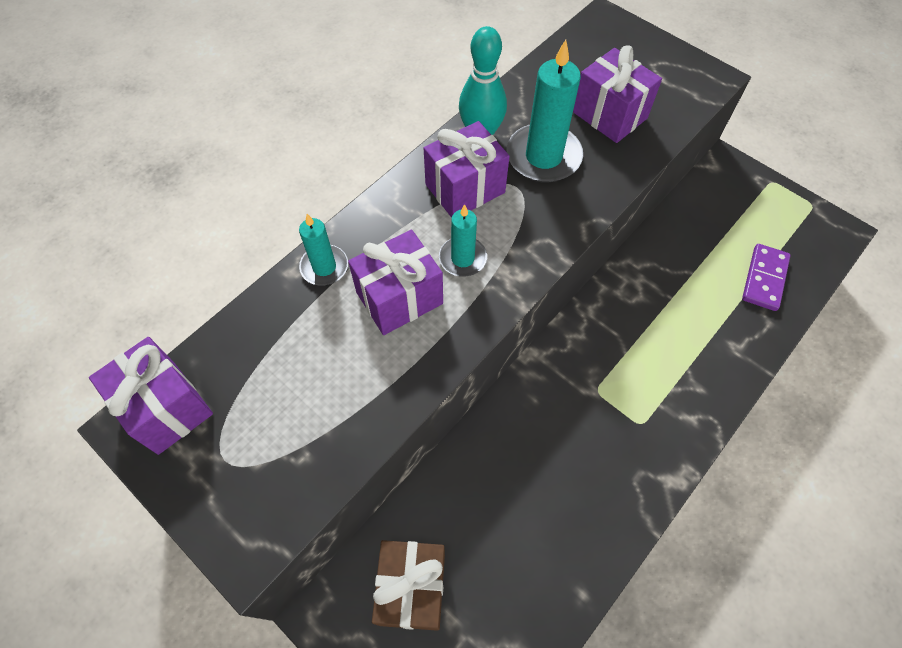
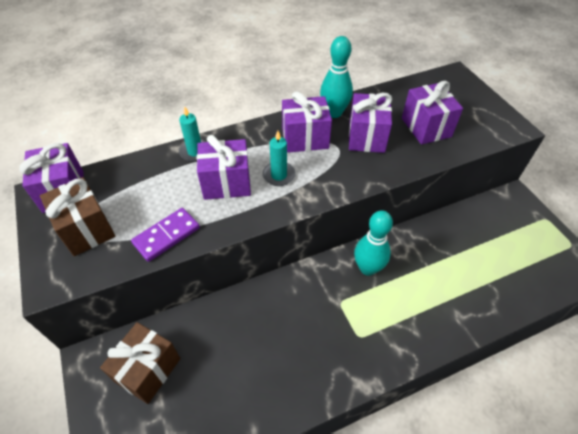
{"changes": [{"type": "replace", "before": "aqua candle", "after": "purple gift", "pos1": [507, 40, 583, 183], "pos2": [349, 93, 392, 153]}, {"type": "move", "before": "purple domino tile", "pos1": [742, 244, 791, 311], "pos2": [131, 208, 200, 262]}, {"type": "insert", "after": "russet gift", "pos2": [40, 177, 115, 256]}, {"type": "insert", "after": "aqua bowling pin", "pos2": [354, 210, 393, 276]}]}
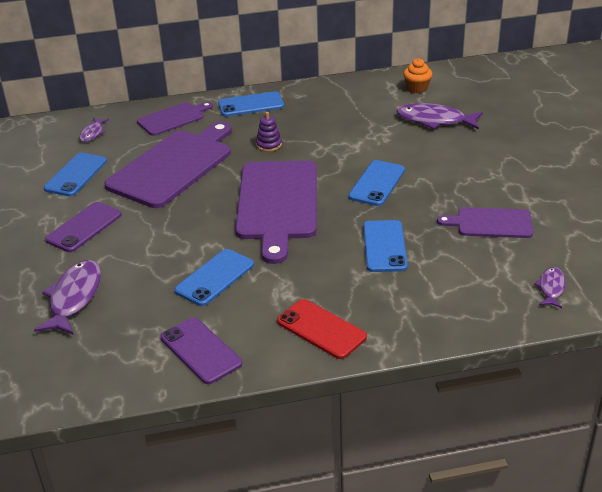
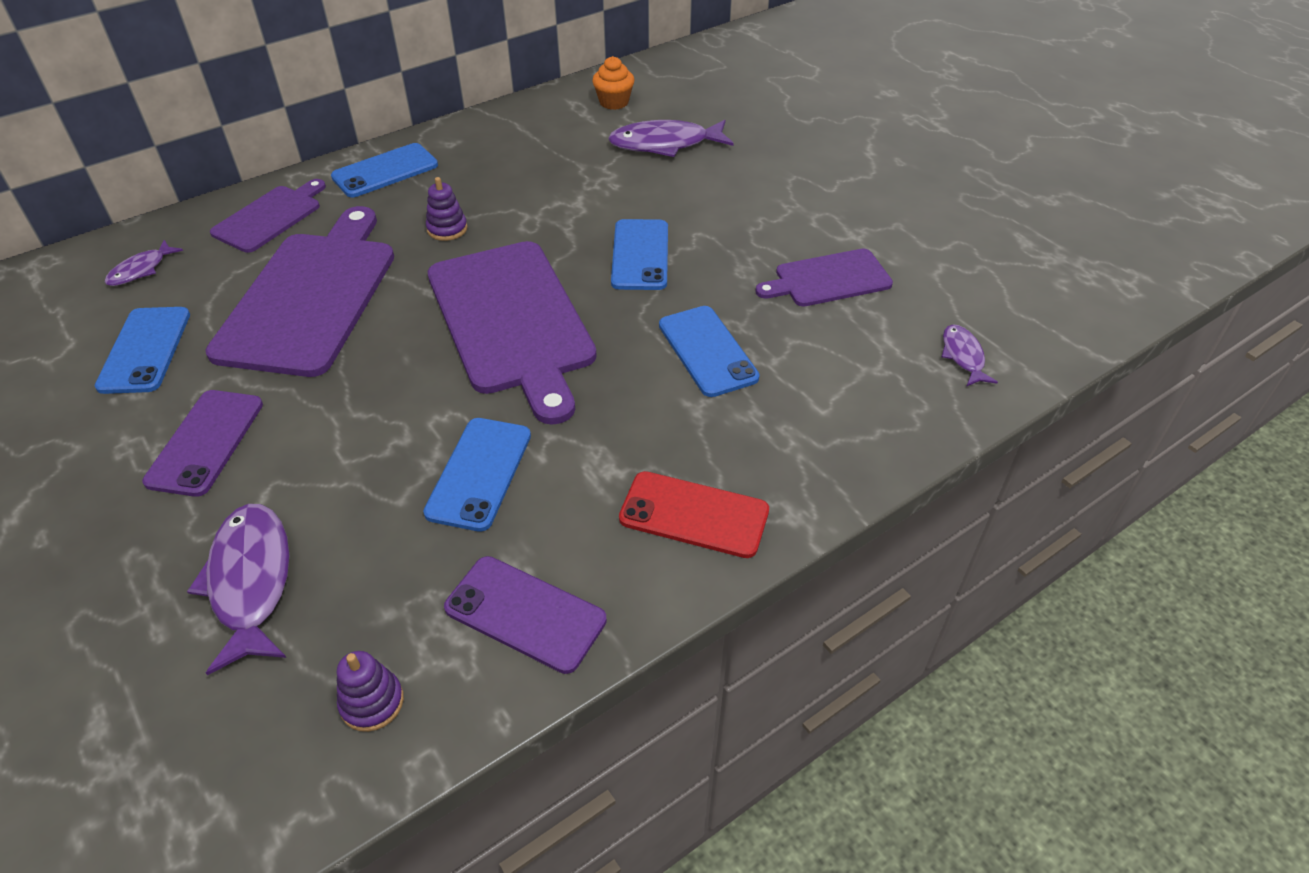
{"changes": [{"type": "rotate", "before": "purple toy fish", "pos1": [79, 118, 109, 142], "pos2": [105, 240, 183, 286], "turn": 45}, {"type": "insert", "after": "purple stacking rings", "pos2": [337, 651, 404, 732]}]}
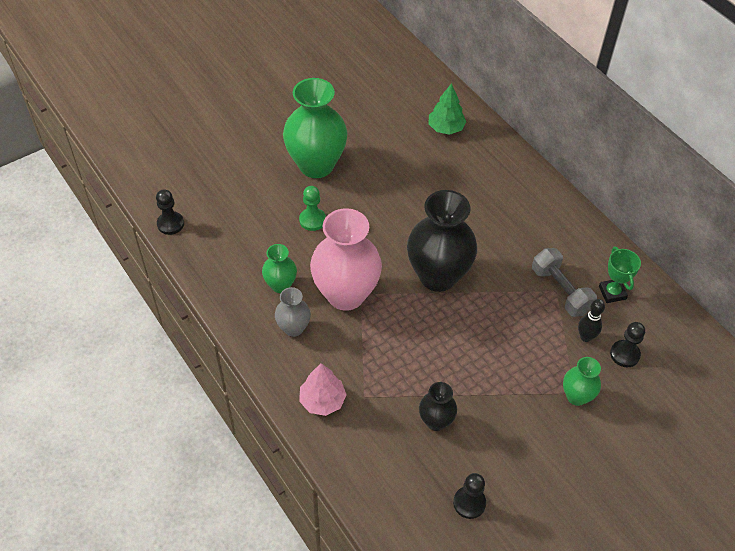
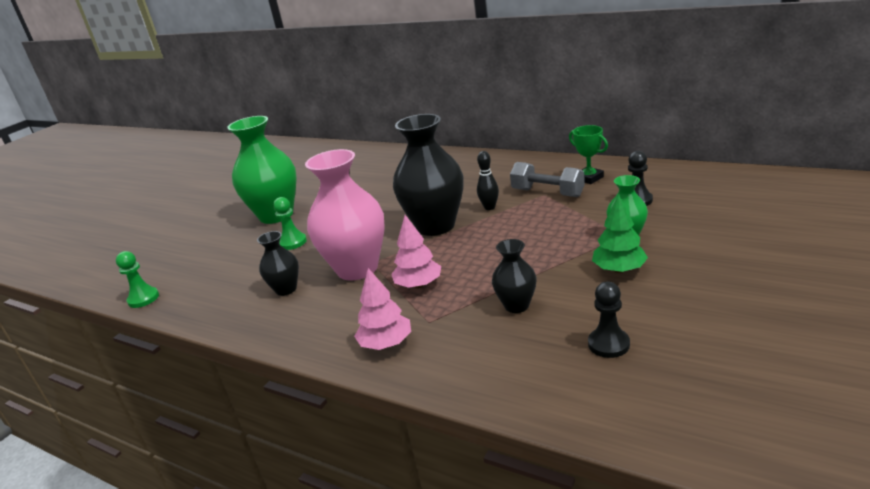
{"changes": [{"type": "recolor", "before": "jet-black pawn", "after": "leaf-green pawn", "pos1": [156, 189, 184, 235], "pos2": [116, 251, 159, 308]}, {"type": "recolor", "before": "leaf-green vase", "after": "jet-black vase", "pos1": [262, 244, 297, 293], "pos2": [257, 231, 299, 296]}, {"type": "delete", "before": "ash-grey vase", "pos1": [275, 287, 311, 337]}, {"type": "move", "before": "leaf-green fir tree", "pos1": [428, 83, 466, 135], "pos2": [592, 194, 648, 273]}, {"type": "move", "before": "jet-black bowling pin", "pos1": [578, 299, 605, 342], "pos2": [477, 151, 499, 210]}, {"type": "insert", "after": "rose-pink fir tree", "pos2": [391, 215, 441, 288]}]}
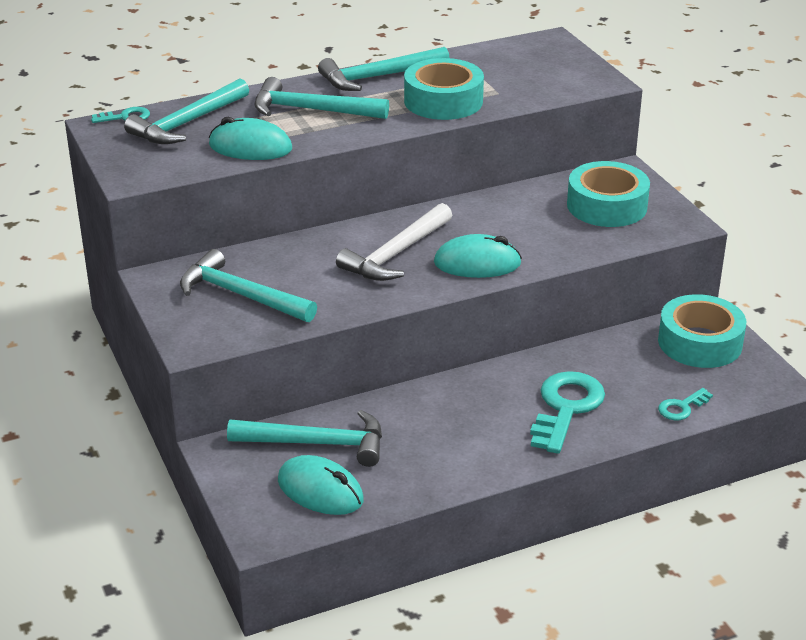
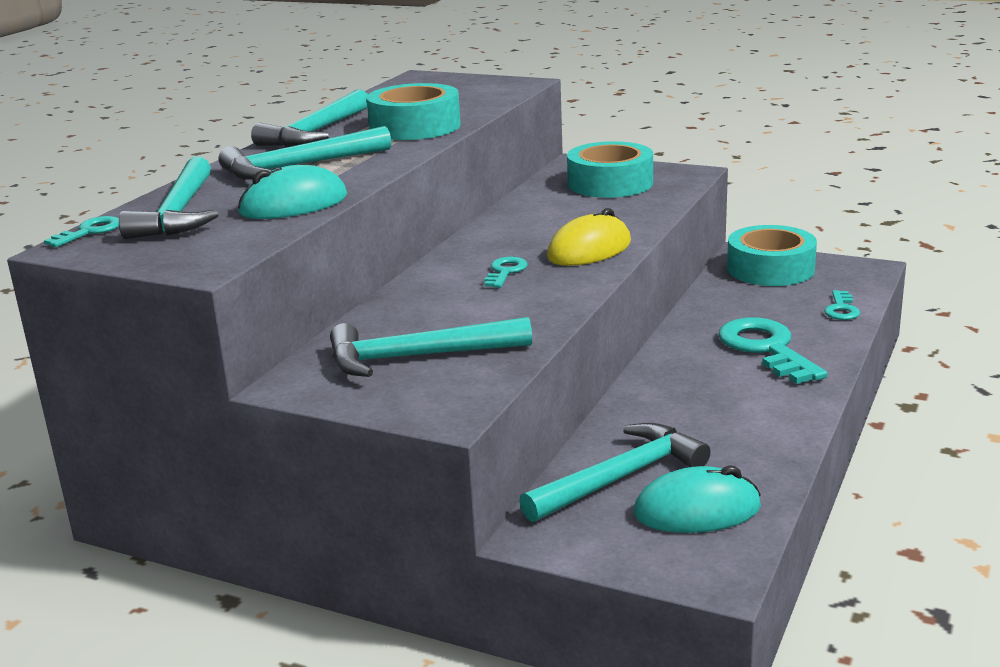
{"changes": [{"type": "replace", "before": "snow-white carpenter's hammer", "after": "aqua latchkey", "pos1": [336, 203, 452, 281], "pos2": [484, 257, 528, 288]}, {"type": "recolor", "before": "aqua computer mouse", "after": "yellow computer mouse", "pos1": [434, 234, 522, 278], "pos2": [547, 208, 631, 266]}]}
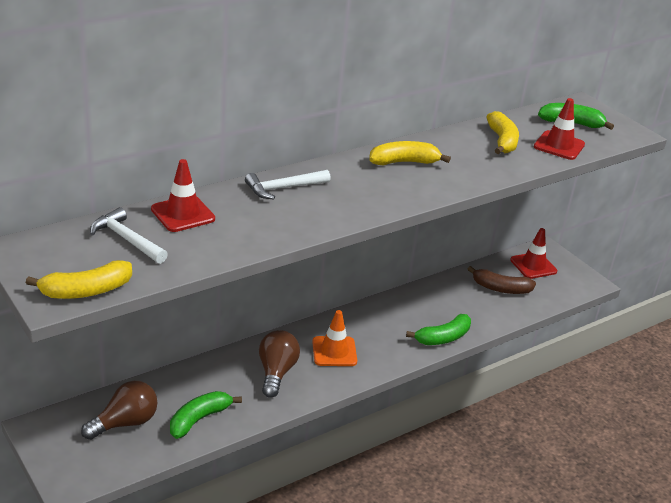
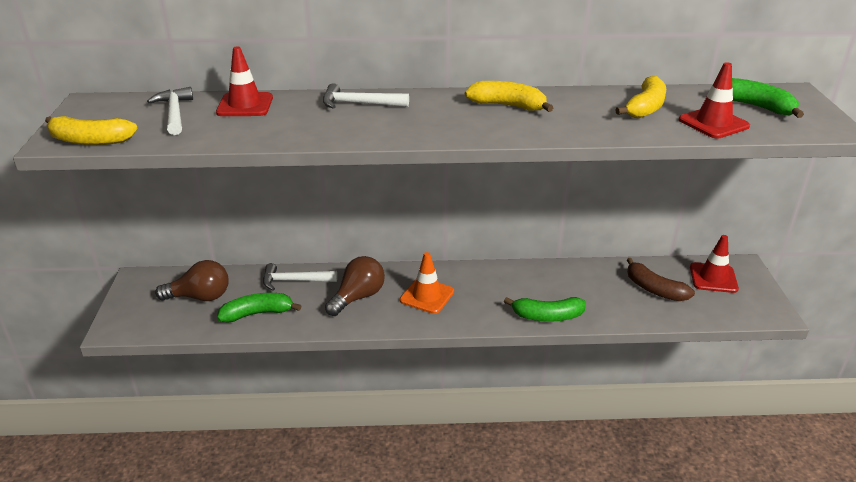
{"changes": [{"type": "insert", "after": "snow-white carpenter's hammer", "pos2": [263, 263, 337, 291]}]}
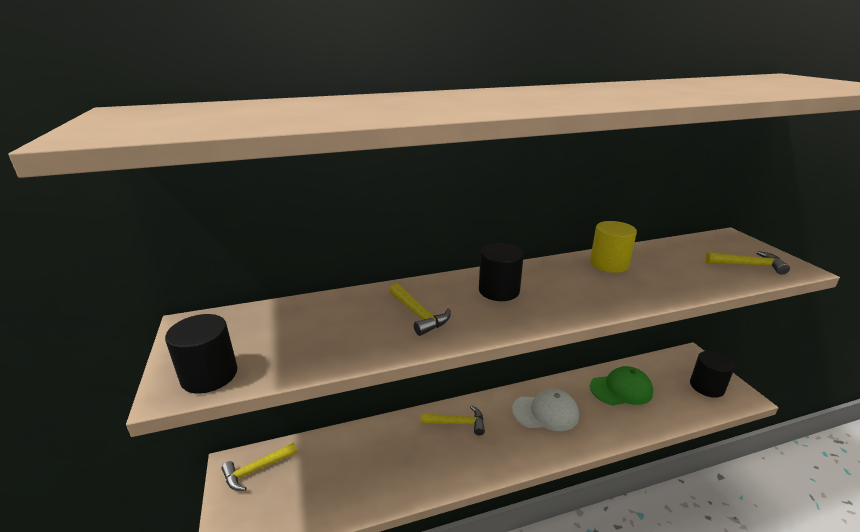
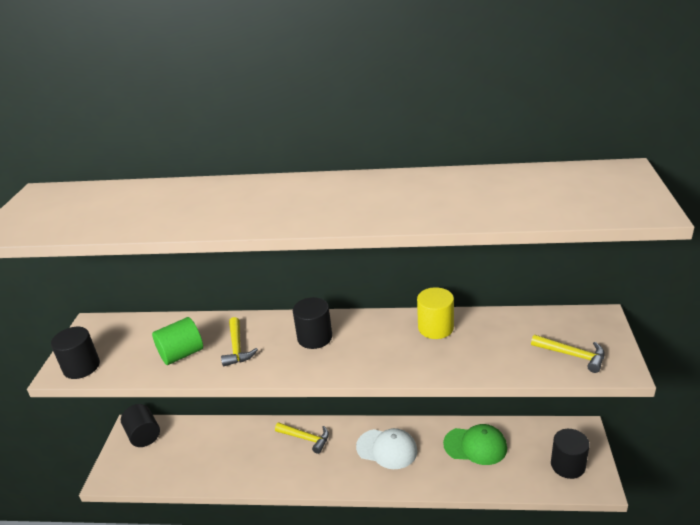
{"changes": [{"type": "replace", "before": "yellow carpenter's hammer", "after": "jet-black cylinder", "pos1": [221, 442, 297, 491], "pos2": [121, 404, 160, 447]}, {"type": "insert", "after": "leaf-green cylinder", "pos2": [152, 317, 203, 365]}]}
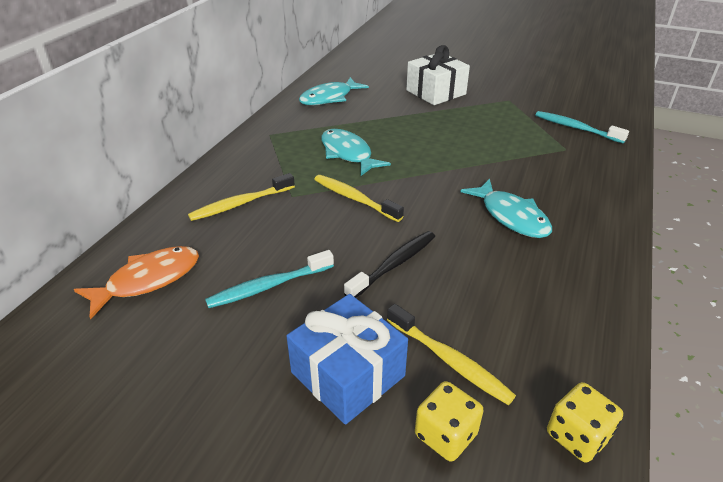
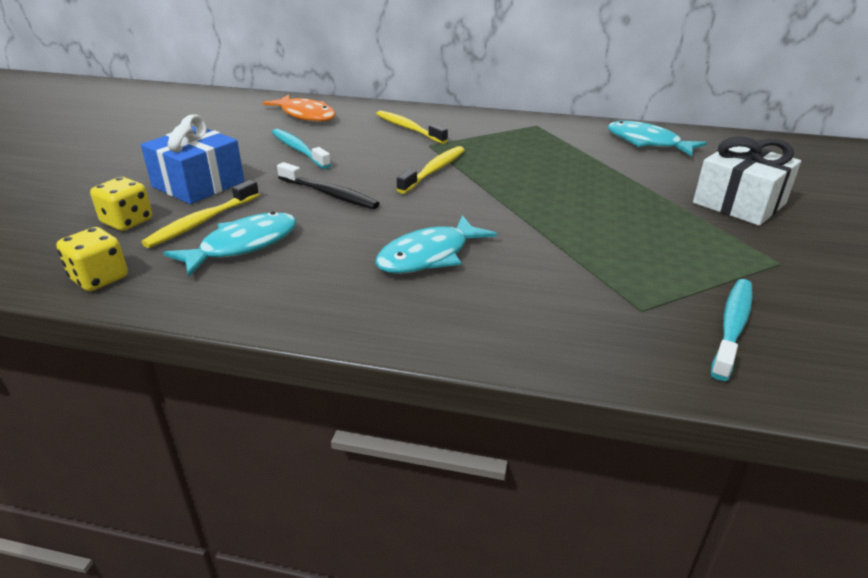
{"changes": [{"type": "move", "before": "aqua toy fish", "pos1": [321, 129, 391, 176], "pos2": [163, 211, 297, 277]}]}
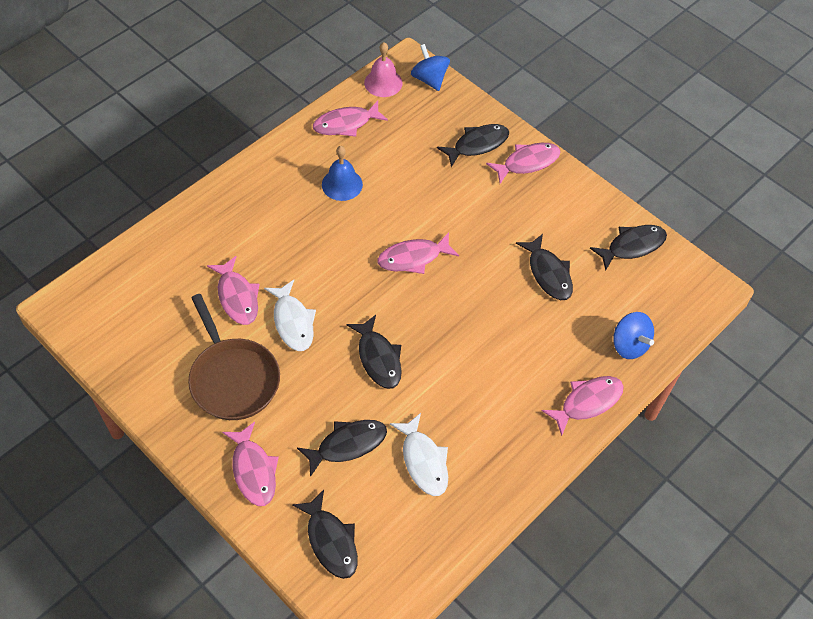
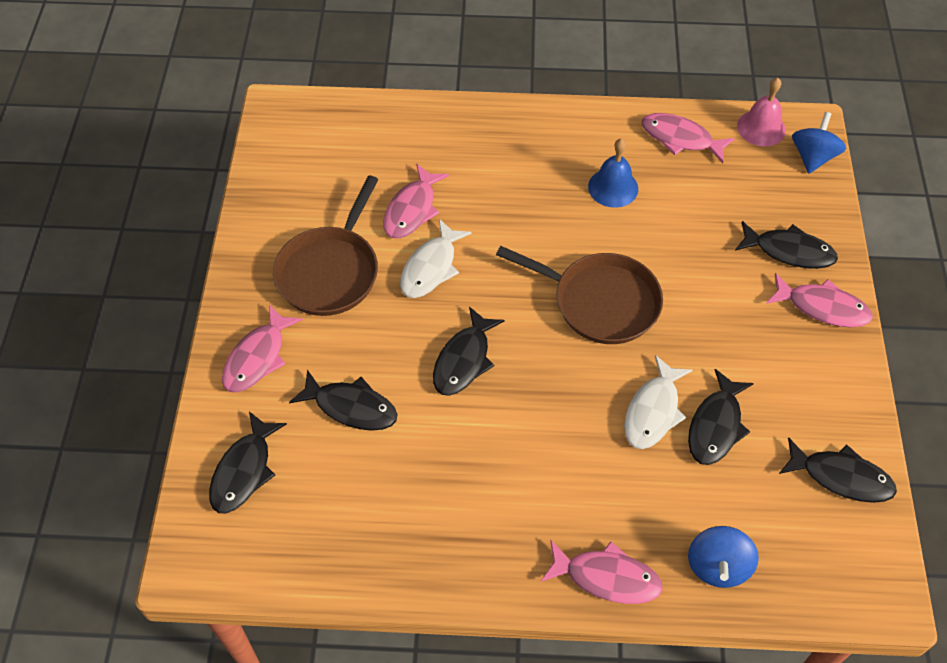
{"changes": [{"type": "replace", "before": "rose-pink toy fish", "after": "russet pan", "pos1": [377, 232, 459, 274], "pos2": [496, 246, 663, 344]}, {"type": "move", "before": "snow-white toy fish", "pos1": [390, 413, 448, 496], "pos2": [624, 355, 693, 449]}]}
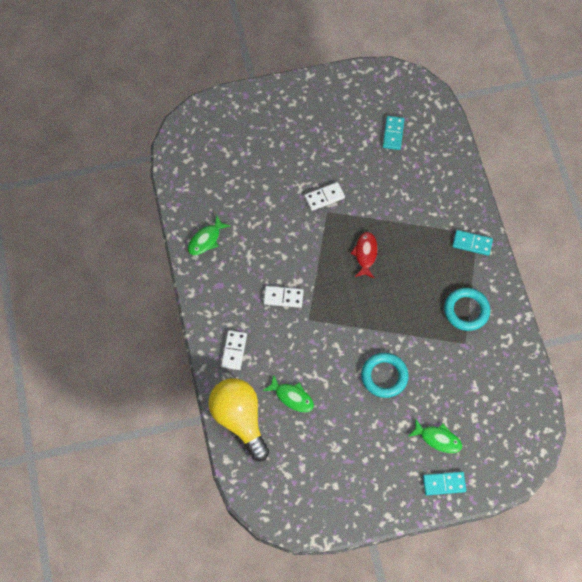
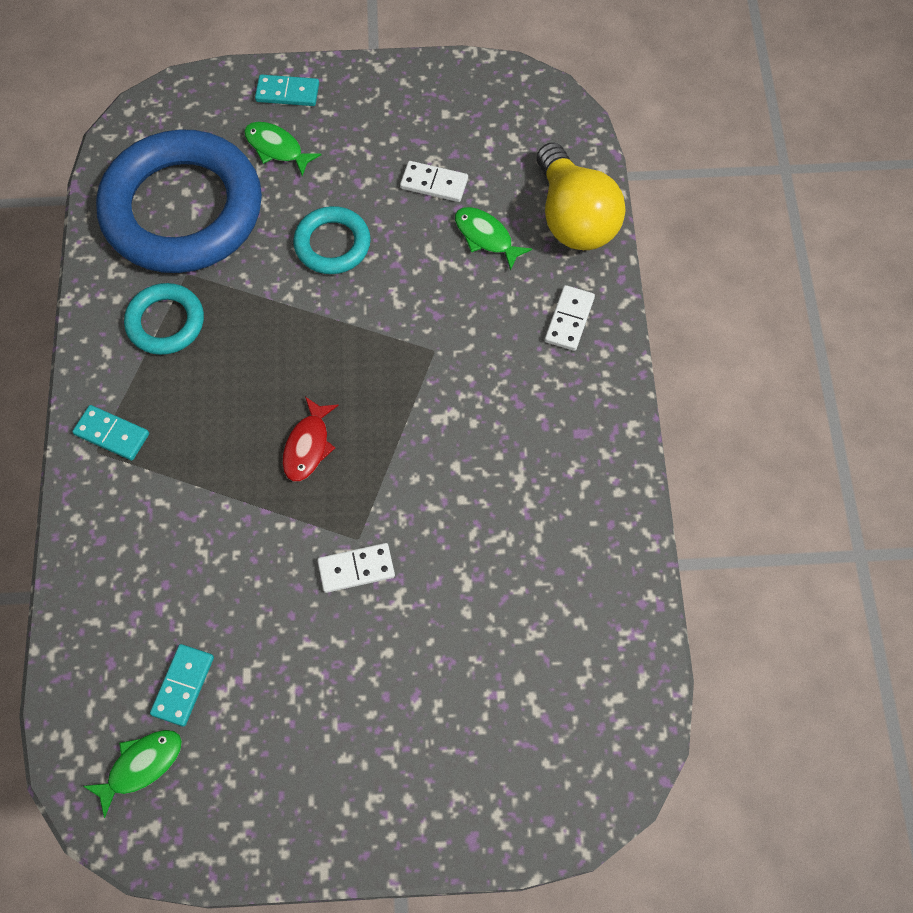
{"changes": [{"type": "move", "before": "leaf-green toy fish", "pos1": [188, 215, 230, 255], "pos2": [83, 730, 182, 818]}, {"type": "move", "before": "snow-white domino tile", "pos1": [264, 286, 304, 308], "pos2": [400, 161, 468, 202]}, {"type": "insert", "after": "cobalt hoop", "pos2": [96, 129, 262, 273]}]}
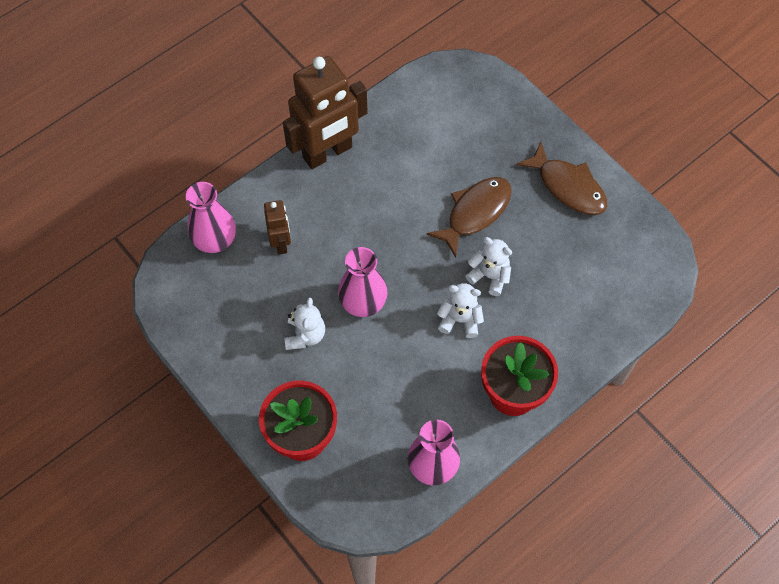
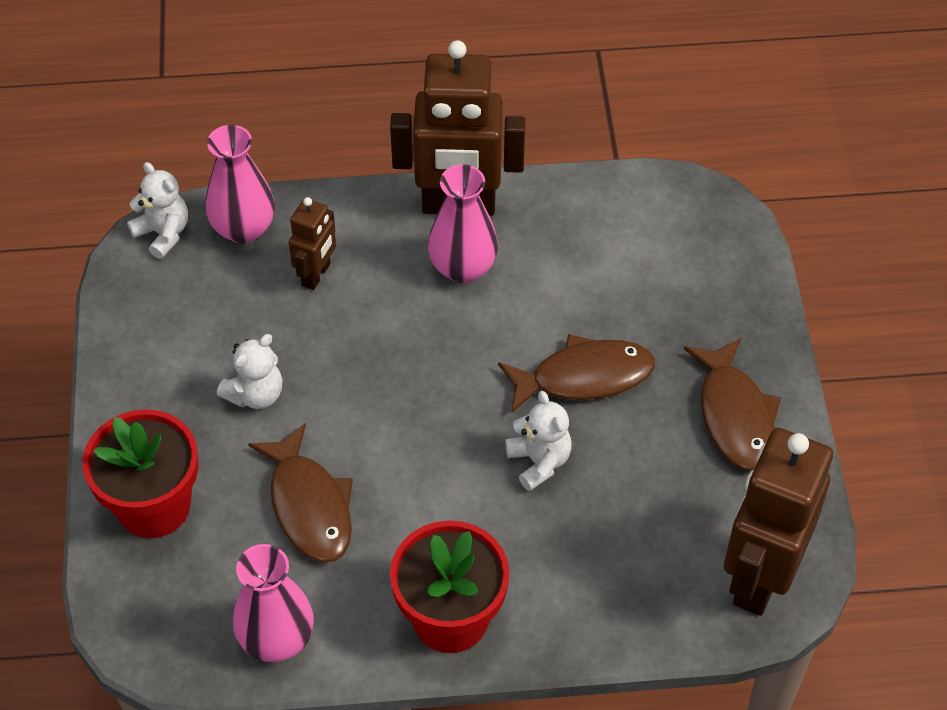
{"changes": [{"type": "move", "before": "rose-pink vase", "pos1": [338, 247, 388, 317], "pos2": [428, 164, 498, 283]}, {"type": "move", "before": "snow-white teddy", "pos1": [437, 283, 484, 338], "pos2": [127, 162, 188, 259]}, {"type": "insert", "after": "russet toy fish", "pos2": [248, 423, 353, 563]}, {"type": "insert", "after": "russet robot figure", "pos2": [724, 428, 833, 616]}]}
